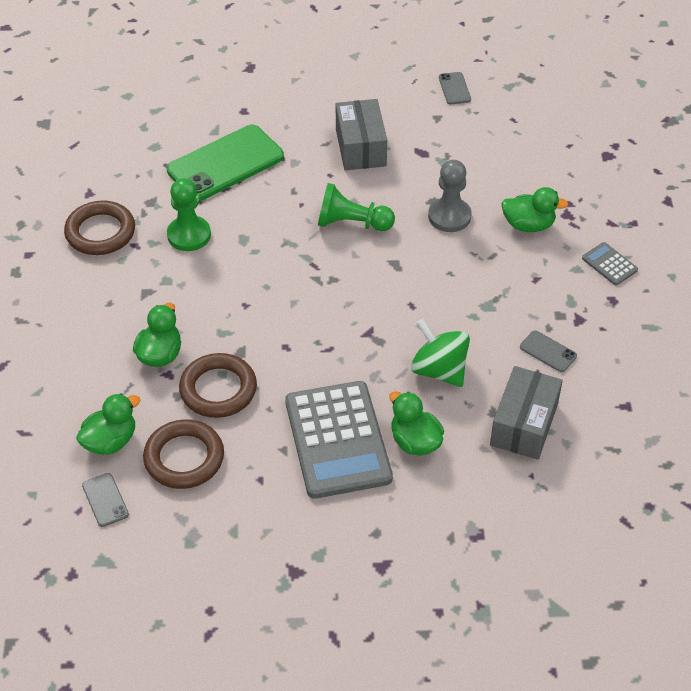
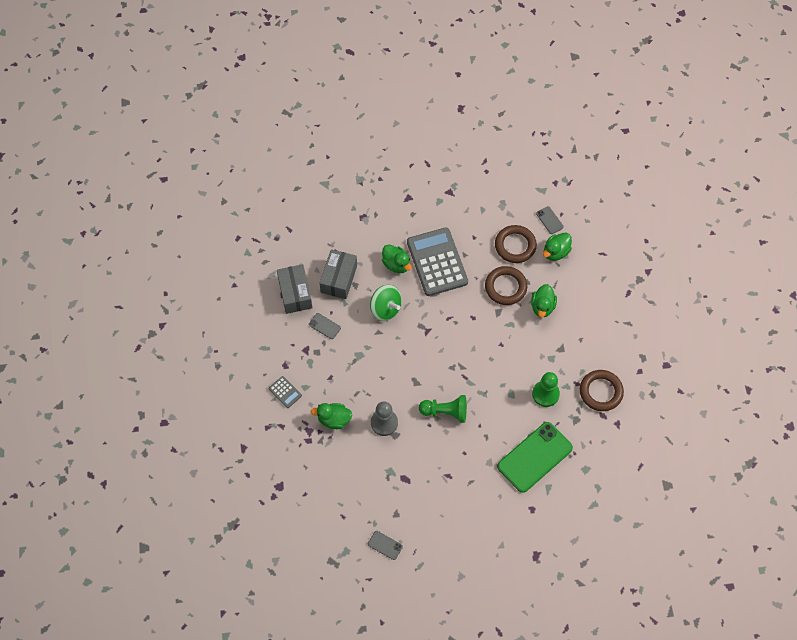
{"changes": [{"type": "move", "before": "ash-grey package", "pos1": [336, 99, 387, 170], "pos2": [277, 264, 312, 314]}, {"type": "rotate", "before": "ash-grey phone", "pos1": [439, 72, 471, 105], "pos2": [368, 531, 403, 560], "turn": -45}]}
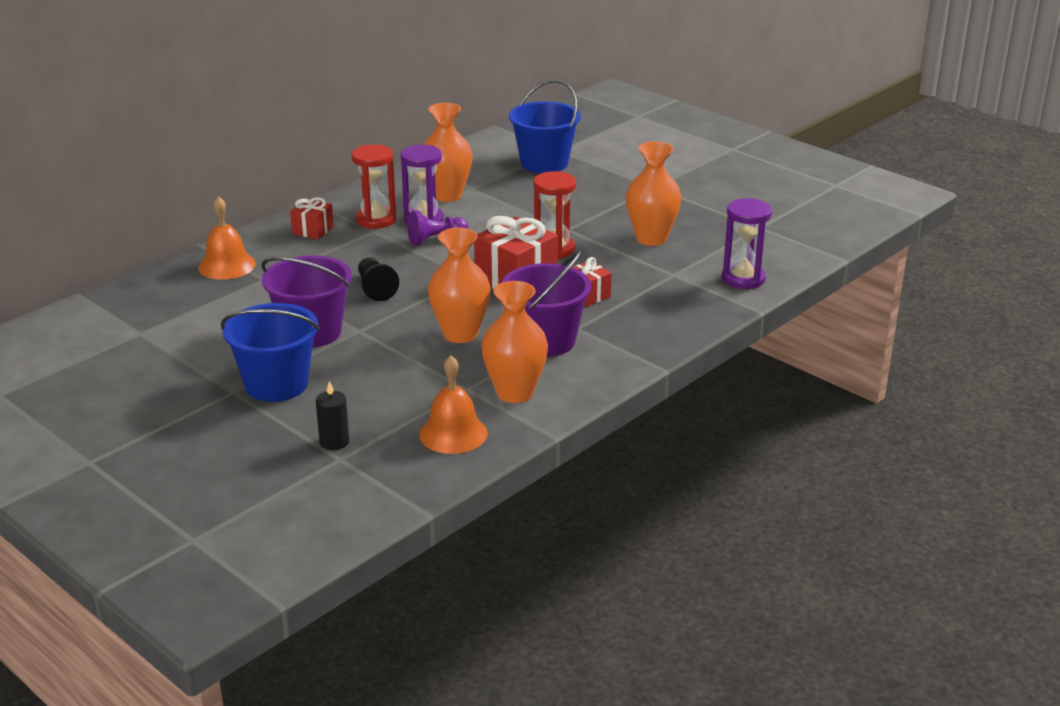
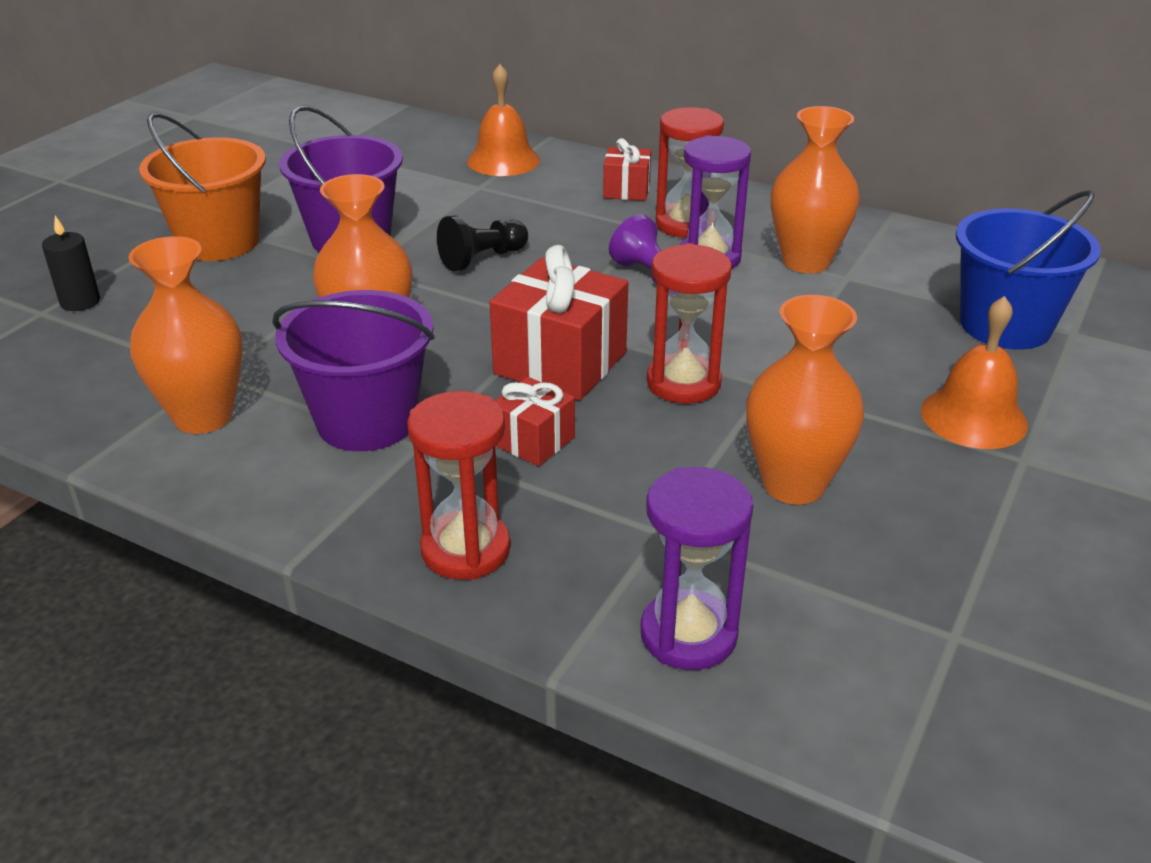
{"changes": [{"type": "recolor", "before": "cobalt bucket", "after": "bright orange bucket", "pos1": [221, 303, 320, 402], "pos2": [139, 112, 266, 261]}, {"type": "move", "before": "bright orange bell", "pos1": [419, 355, 488, 454], "pos2": [921, 296, 1028, 449]}, {"type": "insert", "after": "scarlet sand timer", "pos2": [407, 391, 510, 580]}]}
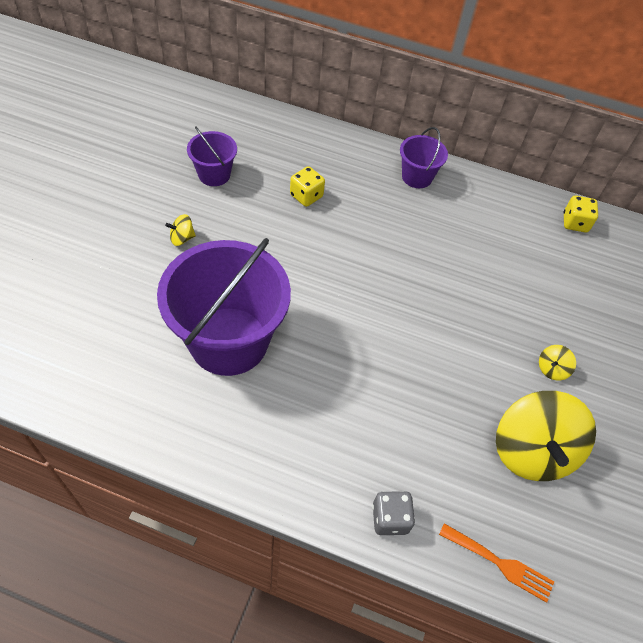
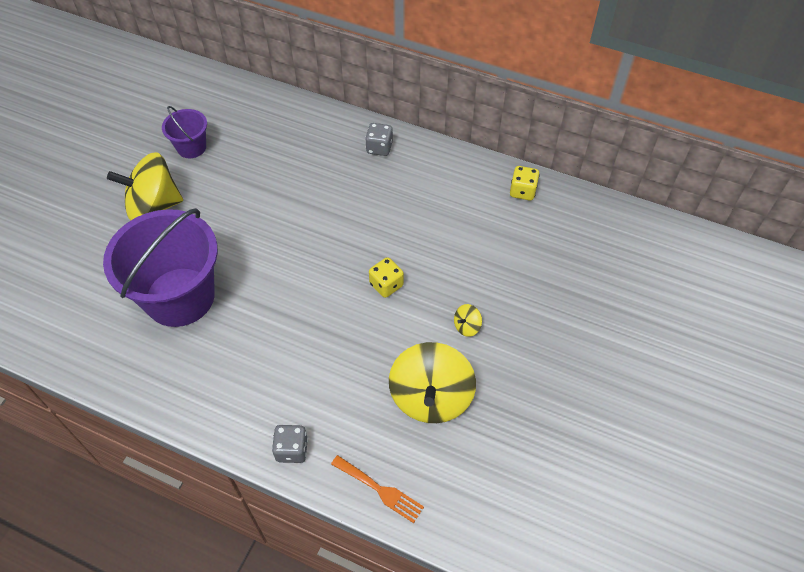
{"changes": [{"type": "resize", "before": "yellow toy top", "pos1": [165, 214, 196, 246], "pos2": [107, 152, 183, 220], "scale": 2.48}, {"type": "move", "before": "yellow die", "pos1": [290, 166, 325, 207], "pos2": [369, 257, 404, 298]}, {"type": "replace", "before": "purple bucket", "after": "ash-grey die", "pos1": [400, 127, 448, 188], "pos2": [365, 123, 393, 156]}]}
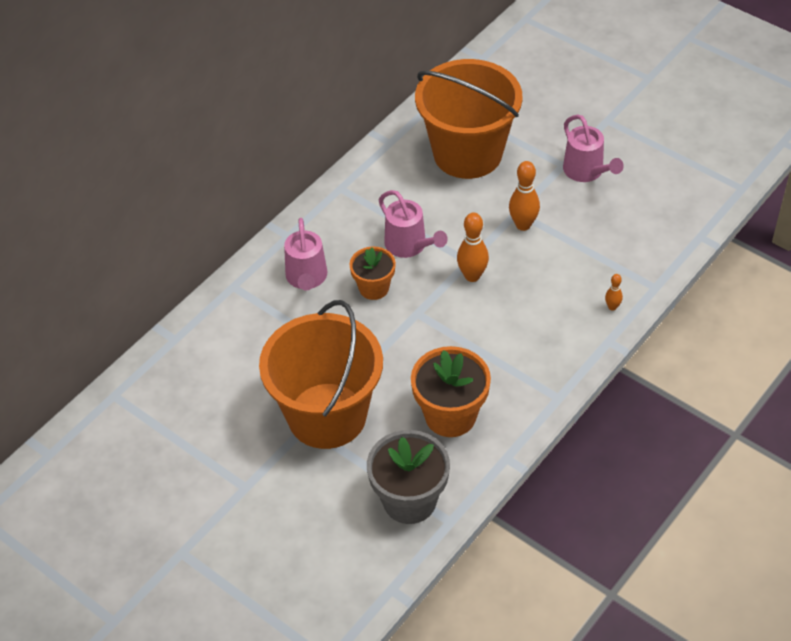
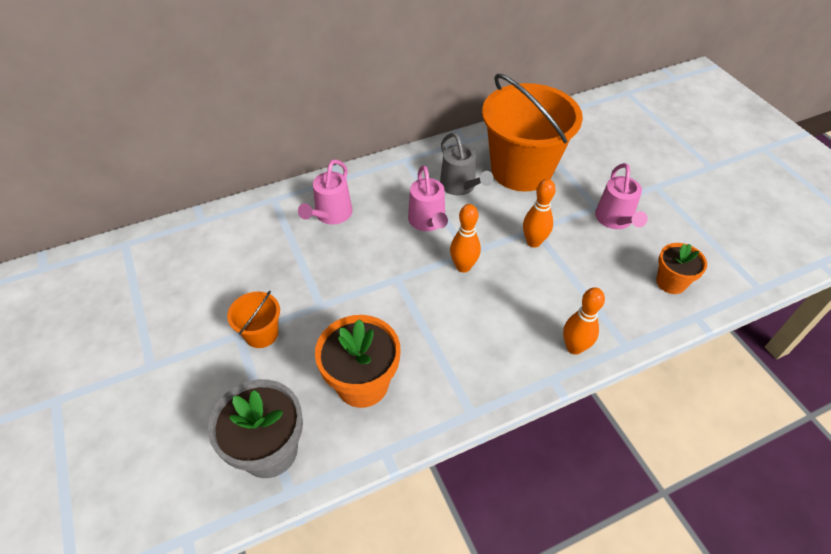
{"changes": [{"type": "resize", "before": "bright orange bucket", "pos1": [259, 300, 383, 449], "pos2": [227, 291, 280, 348], "scale": 0.44}, {"type": "move", "before": "bright orange potted plant", "pos1": [350, 247, 396, 300], "pos2": [656, 243, 707, 294]}, {"type": "resize", "before": "bright orange bowling pin", "pos1": [605, 274, 623, 310], "pos2": [563, 287, 605, 355], "scale": 1.86}, {"type": "insert", "after": "ash-grey watering can", "pos2": [440, 133, 493, 195]}]}
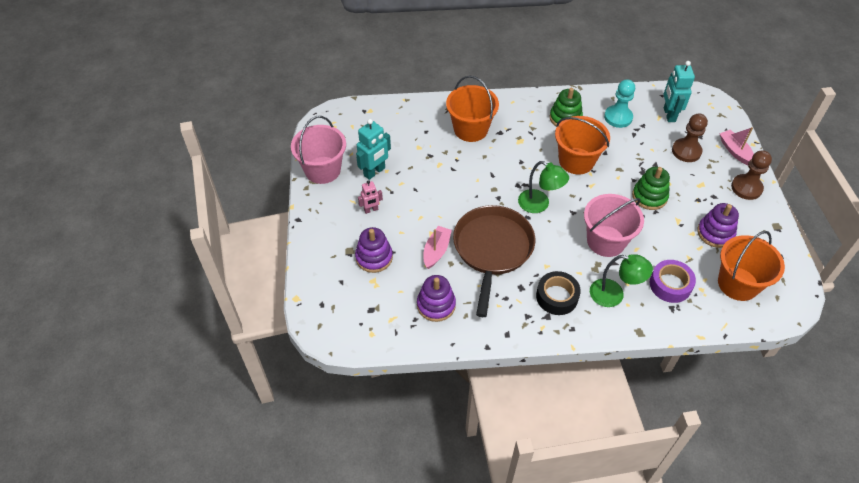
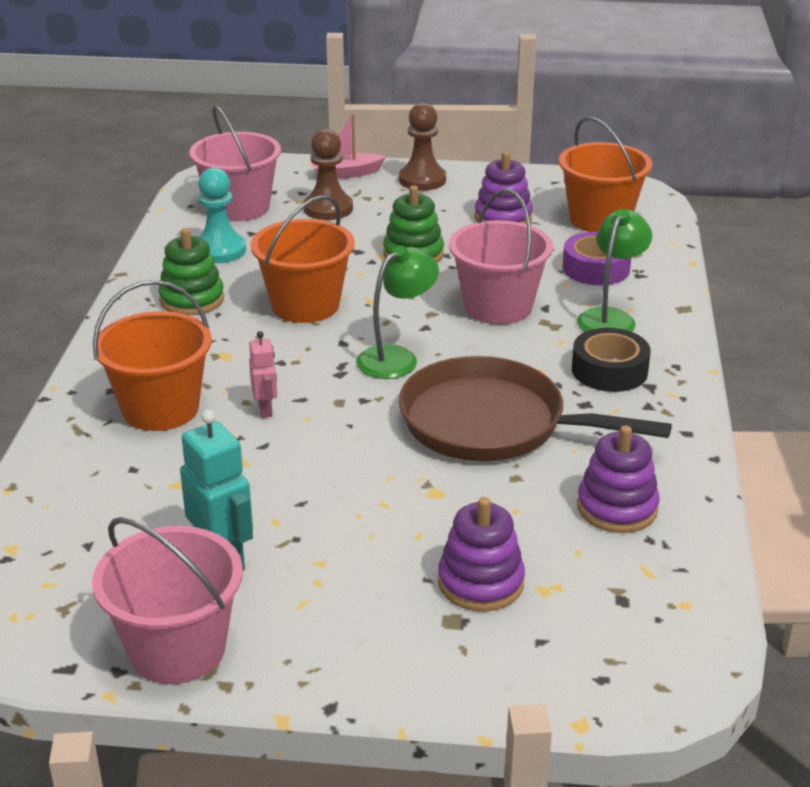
{"changes": [{"type": "move", "before": "rose-pink robot figure", "pos1": [358, 180, 383, 214], "pos2": [249, 331, 277, 418]}, {"type": "delete", "before": "rose-pink sailboat", "pos1": [424, 226, 452, 269]}, {"type": "replace", "before": "aqua robot figure", "after": "rose-pink bucket", "pos1": [663, 61, 695, 122], "pos2": [189, 105, 281, 221]}]}
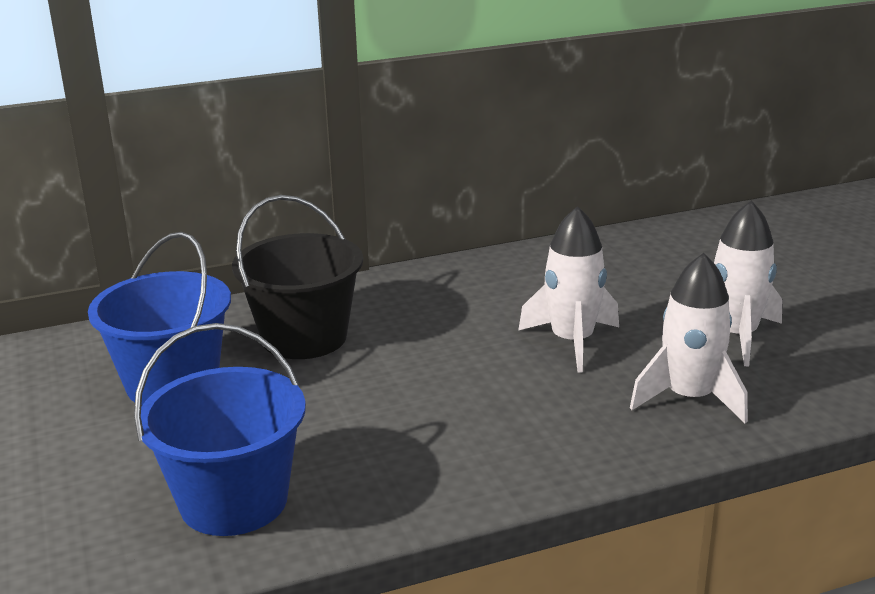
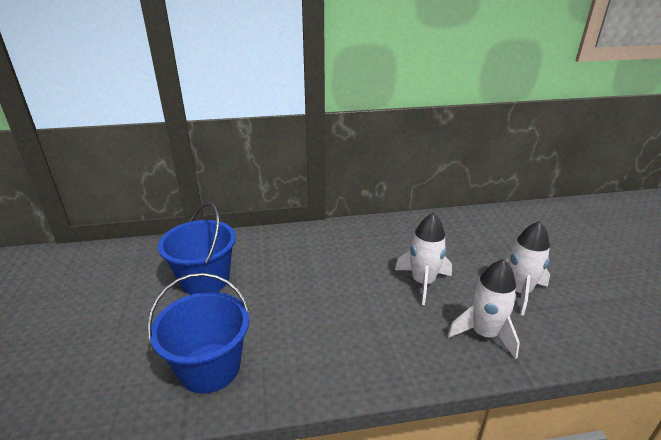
{"changes": [{"type": "delete", "before": "jet-black bucket", "pos1": [232, 195, 363, 359]}]}
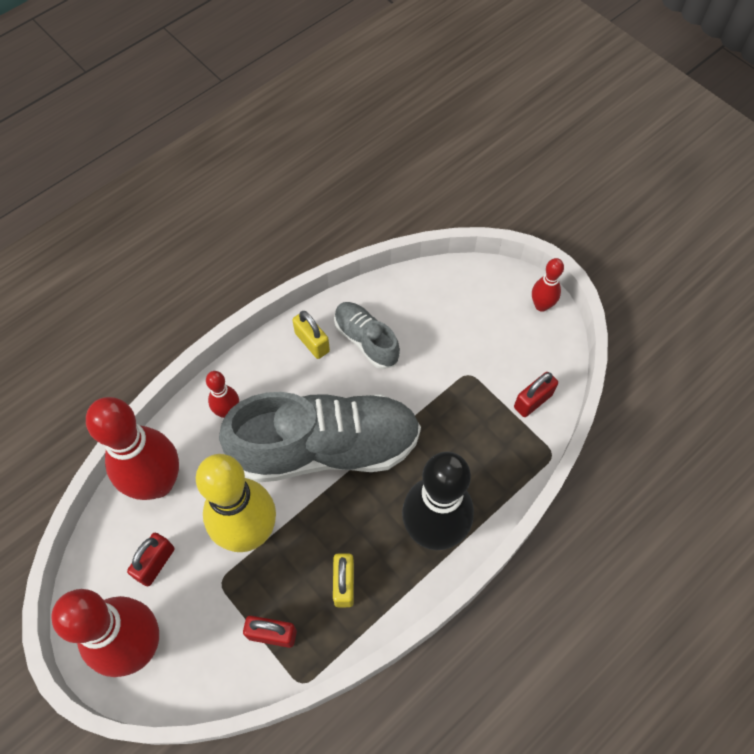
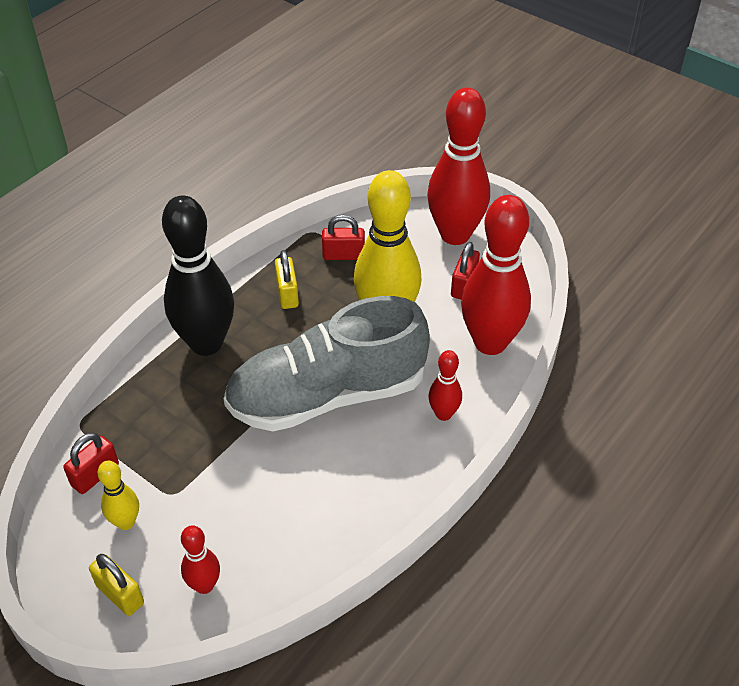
{"changes": [{"type": "move", "before": "yellow lock", "pos1": [292, 311, 330, 359], "pos2": [89, 554, 144, 616]}, {"type": "delete", "before": "ash-grey shoe", "pos1": [334, 302, 400, 369]}, {"type": "move", "before": "scarlet bowling pin", "pos1": [532, 258, 564, 312], "pos2": [181, 525, 220, 594]}, {"type": "insert", "after": "yellow bowling pin", "pos2": [97, 461, 139, 530]}]}
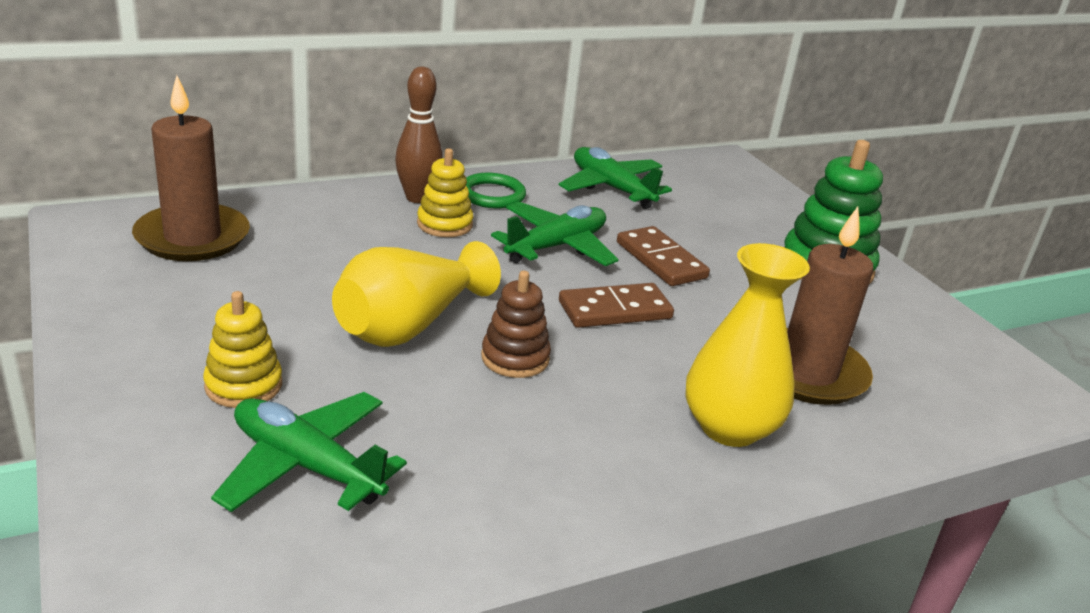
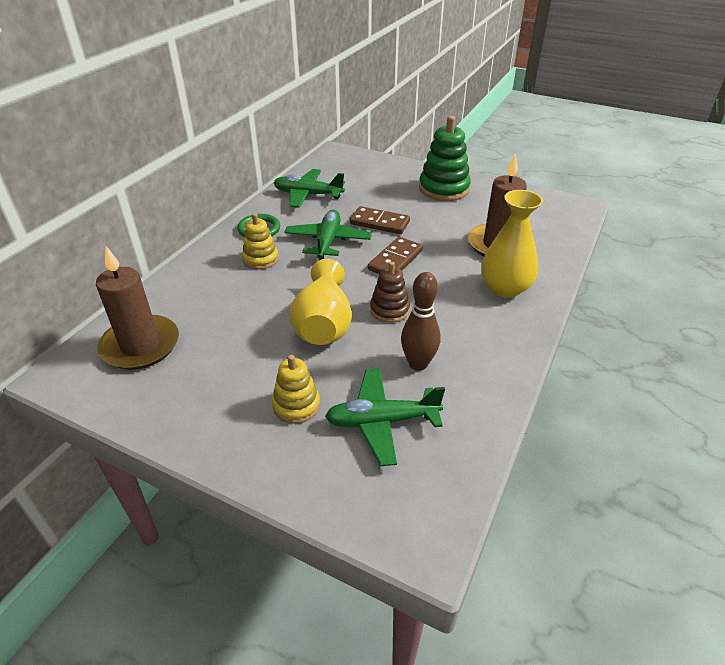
{"changes": [{"type": "move", "before": "russet bowling pin", "pos1": [395, 66, 443, 203], "pos2": [401, 272, 440, 371]}]}
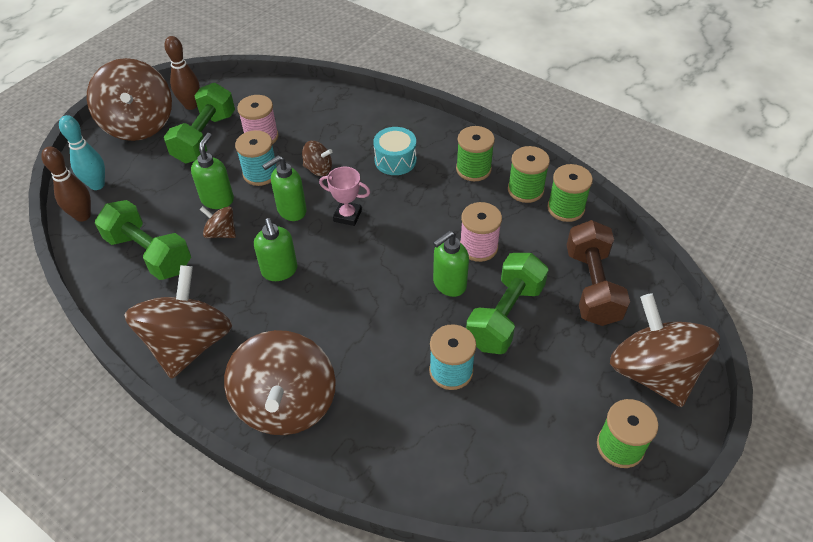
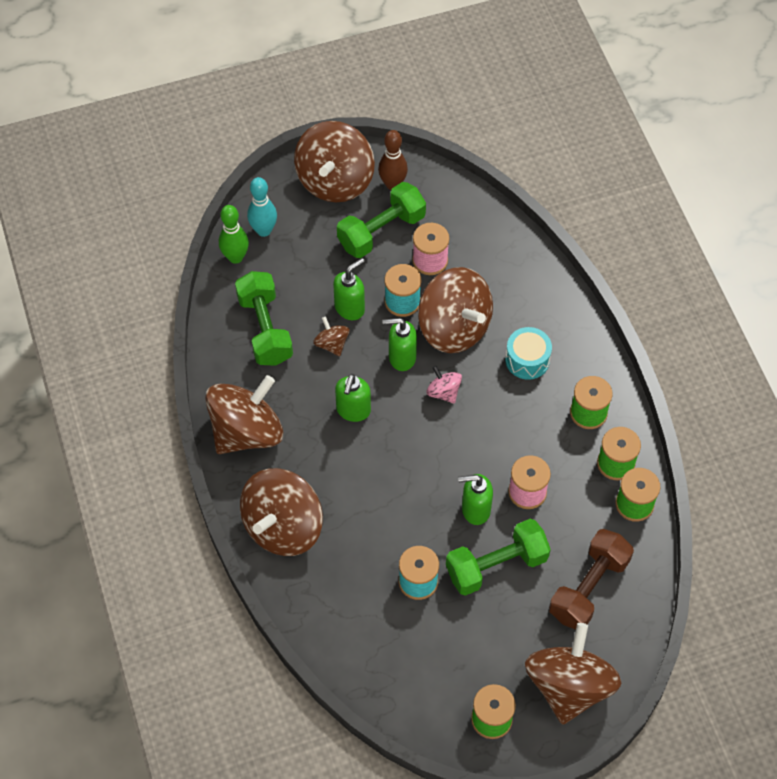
{"changes": [{"type": "recolor", "before": "russet bowling pin", "after": "leaf-green bowling pin", "pos1": [41, 147, 91, 222], "pos2": [219, 205, 249, 264]}, {"type": "resize", "before": "russet toy top", "pos1": [302, 141, 332, 176], "pos2": [418, 267, 493, 353], "scale": 2.22}, {"type": "replace", "before": "rose-pink prize cup", "after": "rose-pink toy top", "pos1": [319, 167, 370, 226], "pos2": [427, 366, 462, 404]}]}
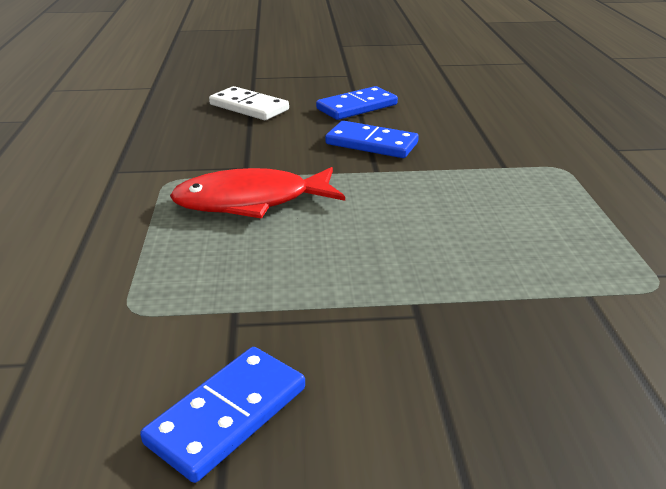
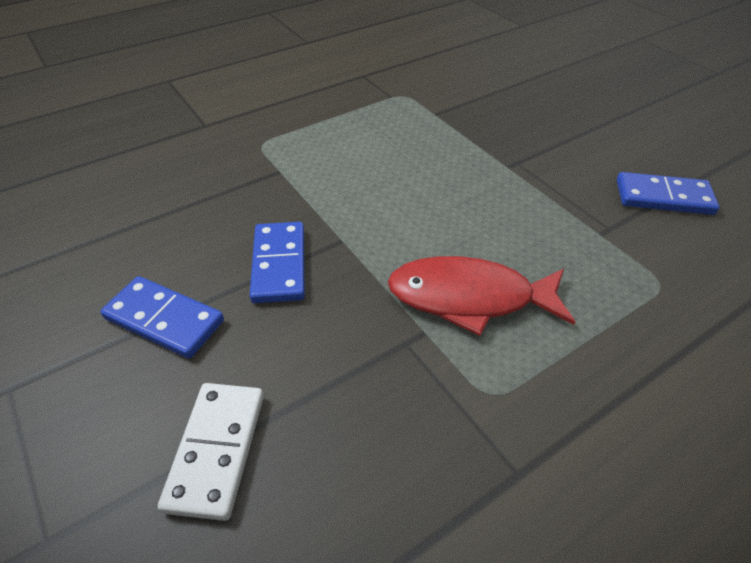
{"changes": [{"type": "rotate", "before": "scarlet toy fish", "pos1": [170, 167, 345, 219], "pos2": [388, 256, 575, 336], "turn": 135}]}
